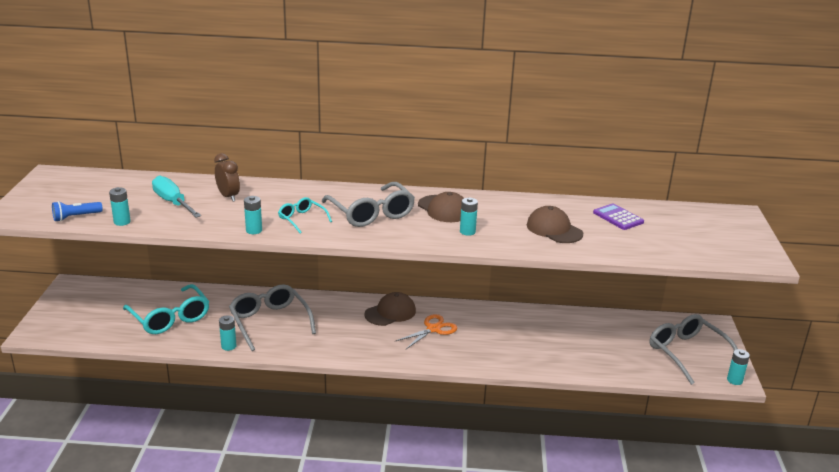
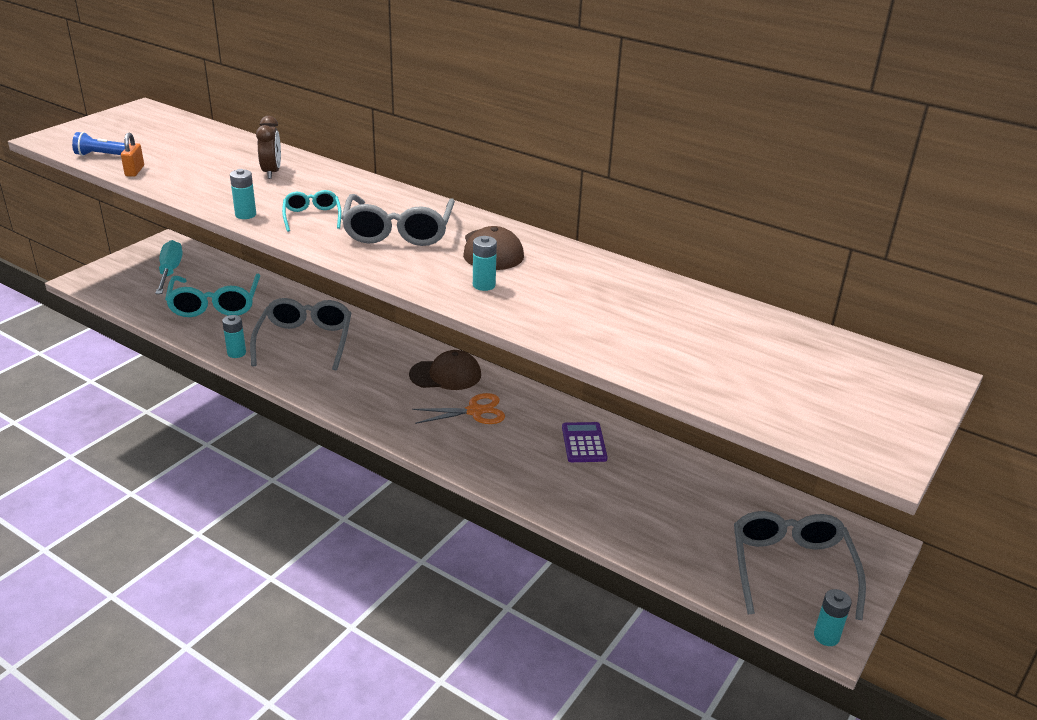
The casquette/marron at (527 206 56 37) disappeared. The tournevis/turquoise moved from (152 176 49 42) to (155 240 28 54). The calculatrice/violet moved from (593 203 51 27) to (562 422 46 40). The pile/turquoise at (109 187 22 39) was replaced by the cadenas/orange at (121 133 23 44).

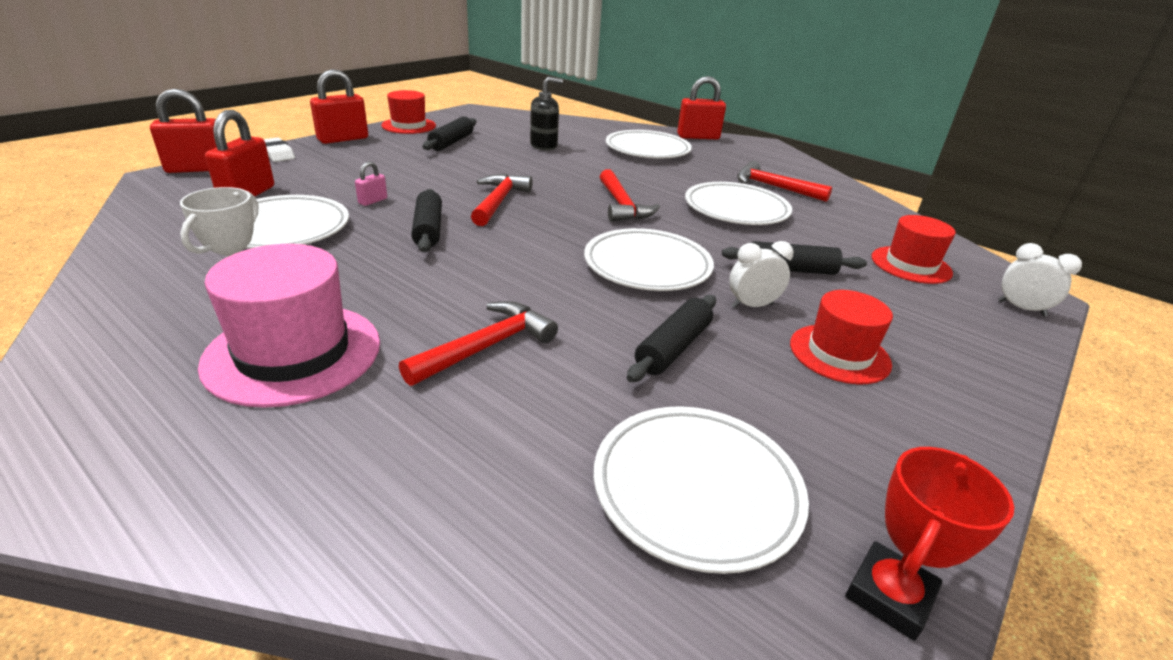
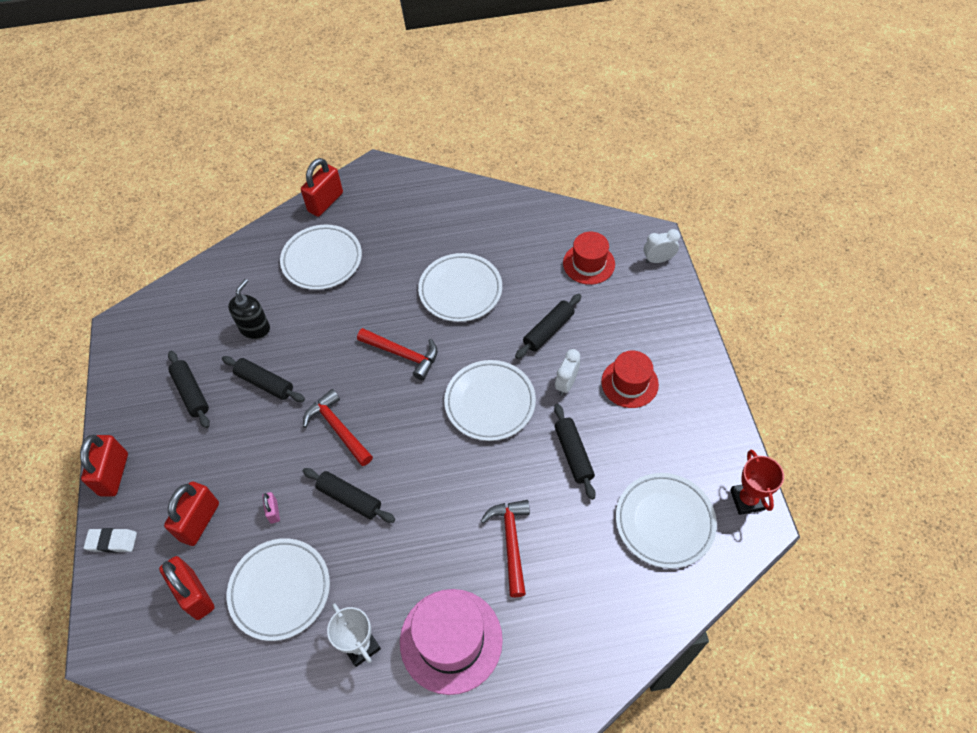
The chapeau/rouge at (381 90 55 44) disappeared. The marteau/rouge at (737 161 95 41) disappeared. The rouleau à pâtisserie/noir at (222 356 83 46) appeared. The cadenas/rouge moved from (150 89 67 84) to (164 482 55 64).

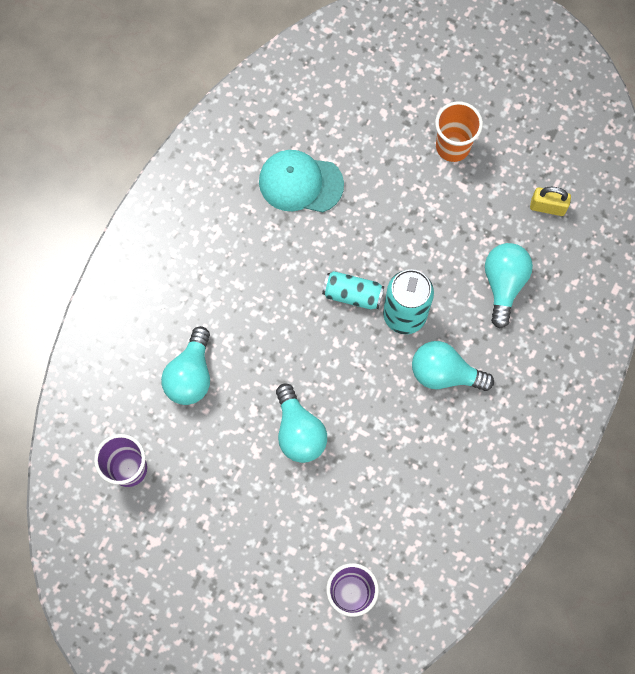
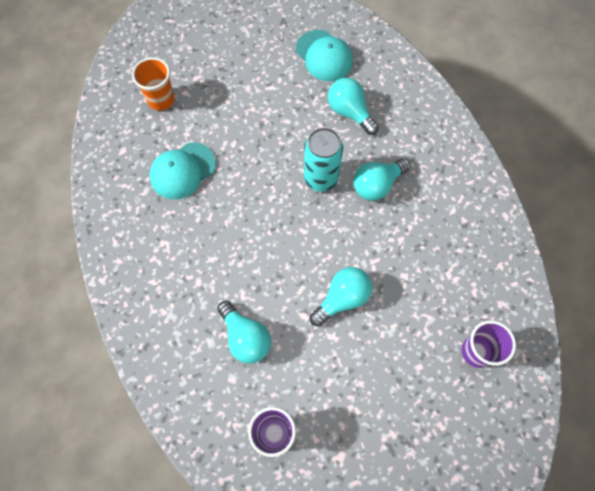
The canette/turquoise at (322 271 62 39) disappeared. The gobelet/orange moved from (435 101 48 61) to (132 57 43 54). The cadenas/jaune at (530 187 41 29) was replaced by the casquette/turquoise at (296 30 57 51). The ampoule/turquoise at (276 384 51 79) turned 60 degrees counterclockwise.

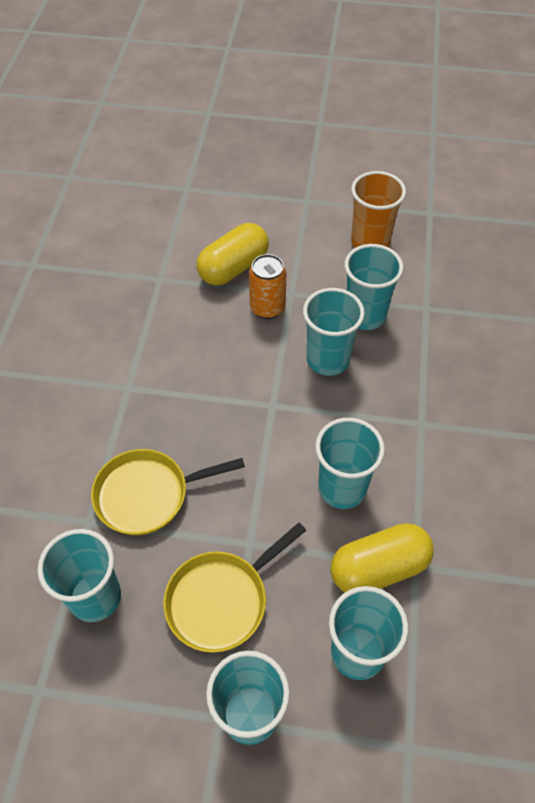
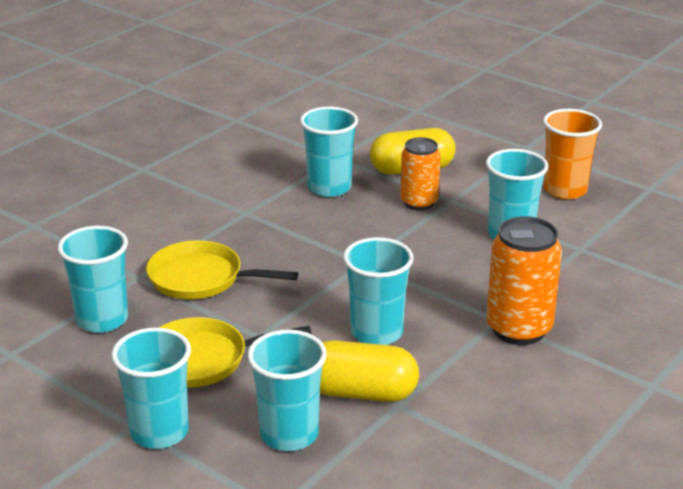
The canette/orange at (486 216 76 129) appeared. The gobelet/turquoise moved from (303 288 62 88) to (300 106 58 91).

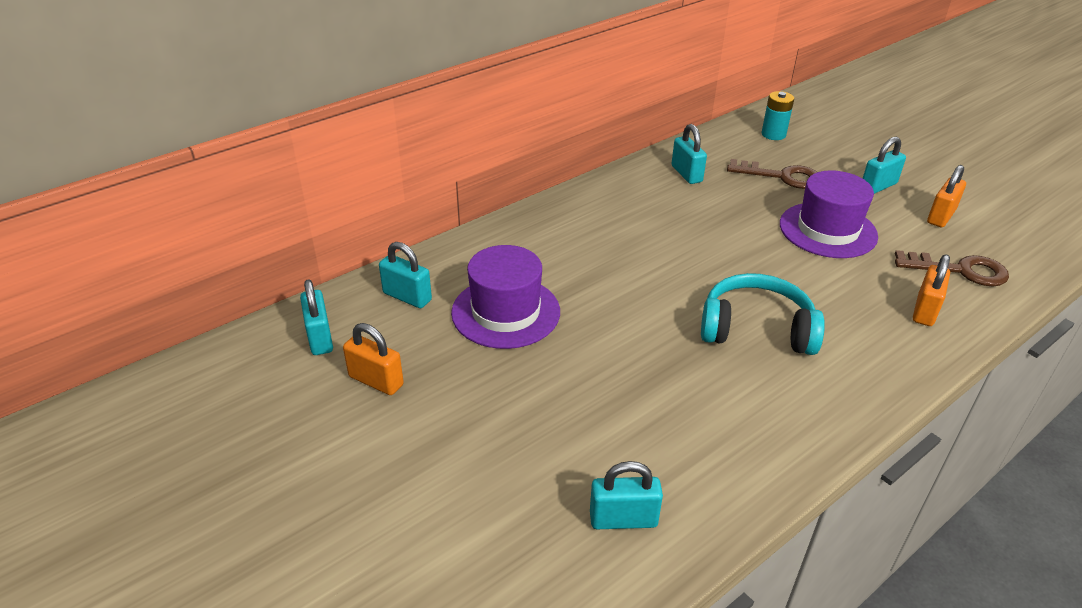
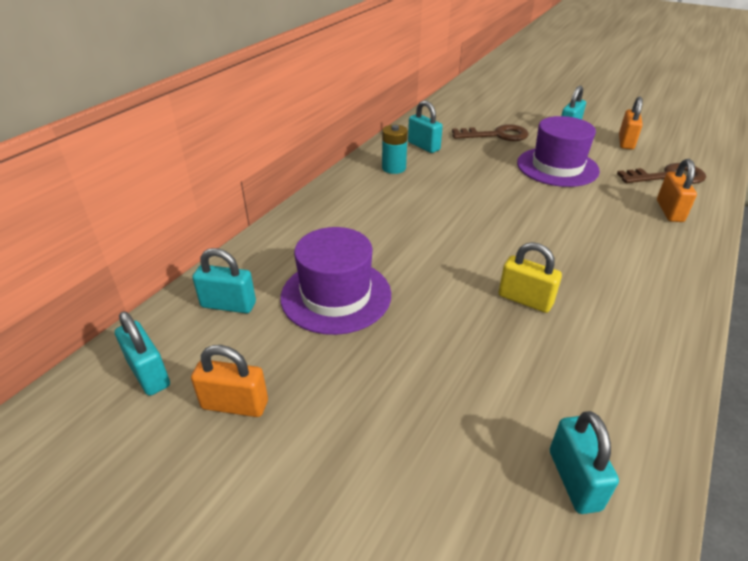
The casque audio/turquoise at (701 273 124 82) disappeared. The cadenas/jaune at (499 242 63 71) appeared. The pile/turquoise moved from (762 91 32 49) to (382 125 26 49). The cadenas/turquoise at (590 461 73 68) turned 75 degrees counterclockwise.

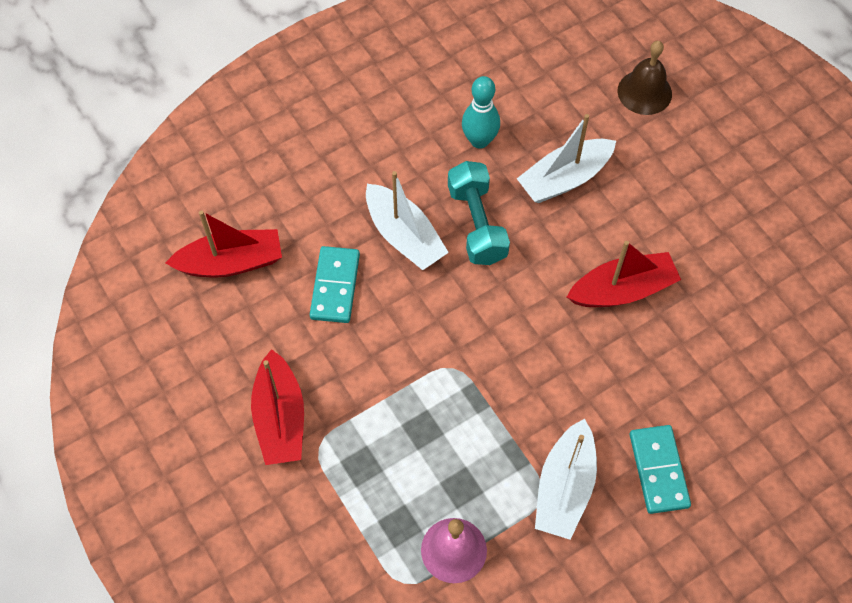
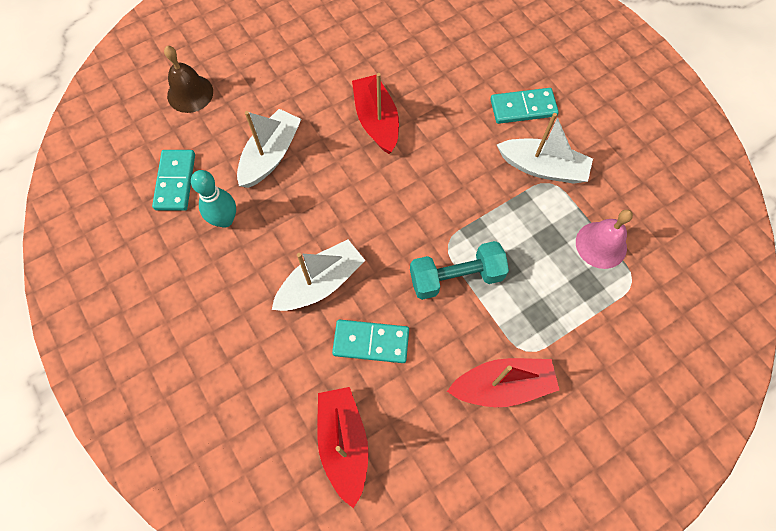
The domino/turquoise at (152 150 43 61) appeared. The haltère/turquoise moved from (448 161 62 104) to (410 241 99 59). The bateau/blanc at (517 114 99 89) turned 120 degrees counterclockwise.

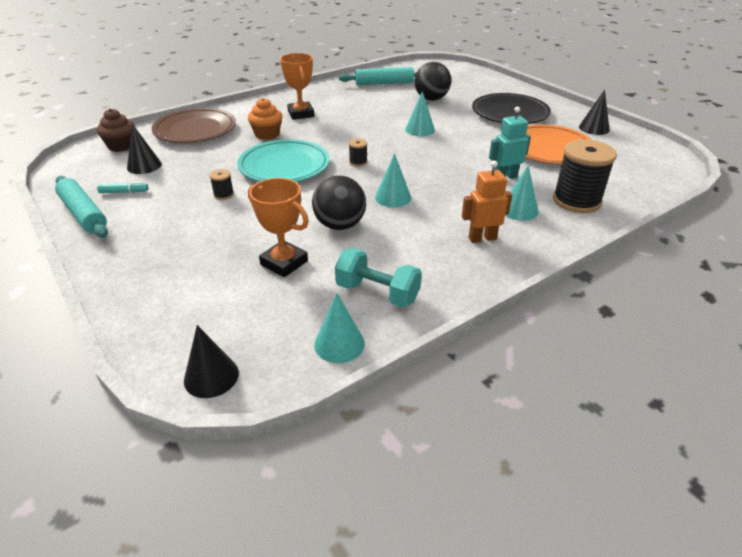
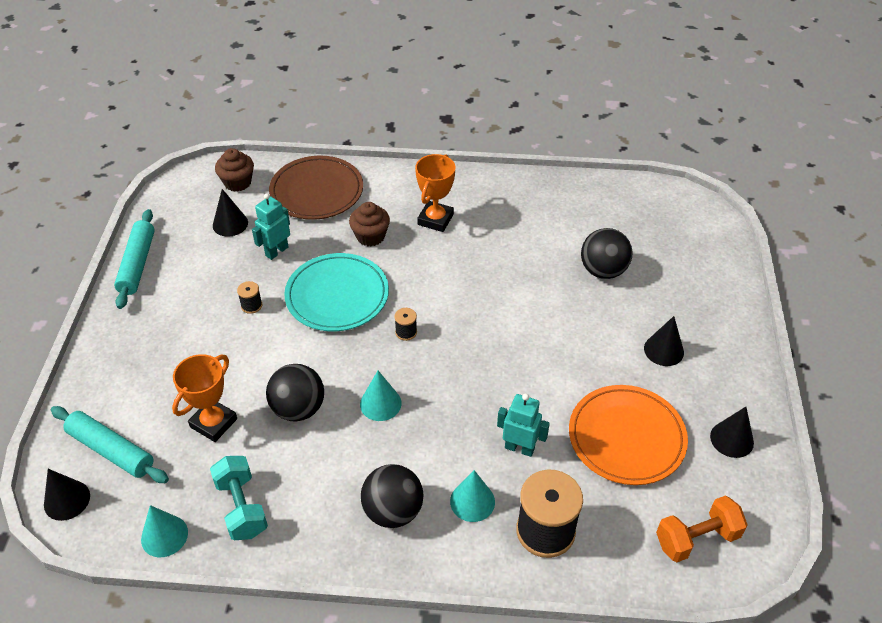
The feutre/turquoise at (97 182 52 11) disappeared. The cône/turquoise at (405 91 30 45) disappeared. The robot/turquoise at (252 193 38 67) appeared. The haltère/orange at (656 496 92 66) appeared. The rouleau à pâtisserie/turquoise moved from (339 67 78 18) to (51 406 118 77). The robot/orange at (462 161 50 82) was replaced by the balle/noir at (361 464 62 64). The assiette/noir at (472 93 79 31) was replaced by the cône/noir at (644 316 40 50). The muffin/orange at (248 98 34 42) became the muffin/marron at (349 202 41 45). The trophée/orange at (248 178 61 99) turned 45 degrees clockwise.

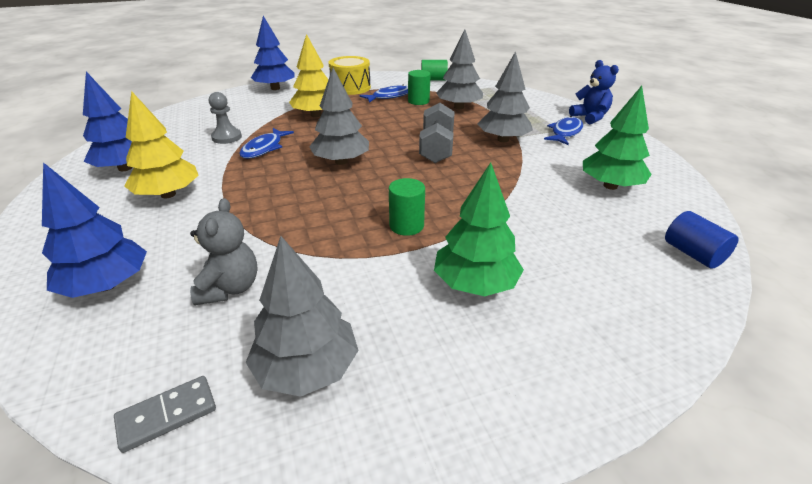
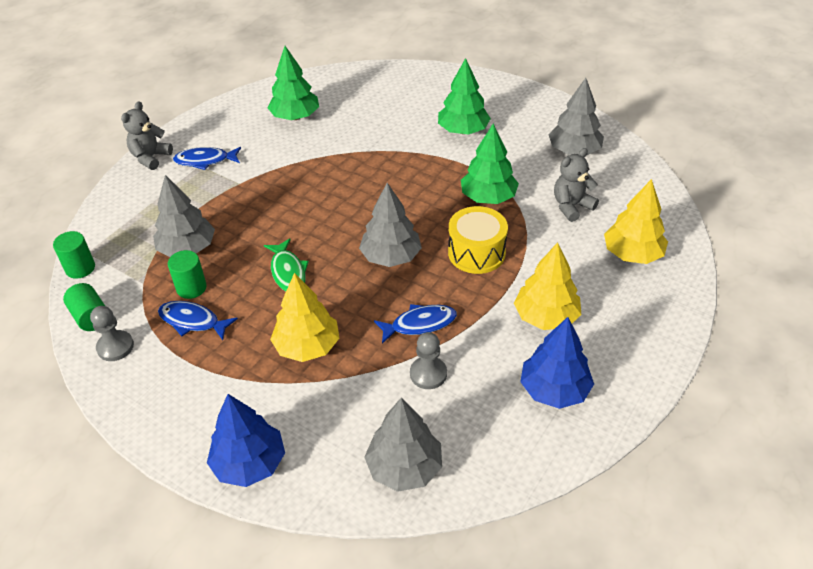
The domino/gris at (114 376 102 77) disappeared. The haltère/gris at (419 103 36 60) disappeared. The cylindre/bleu at (665 211 74 58) disappeared. The pion/gris at (90 306 44 55) appeared. The poisson/vert at (264 238 45 54) appeared. The arbre/vert at (461 124 58 80) appeared. The tambour/jaune moved from (328 56 43 39) to (448 206 60 68). The cylindre/vert moved from (389 178 36 58) to (53 231 42 48). The arbre/gris moved from (477 51 56 91) to (364 398 78 94). The arbre/bleu at (42 162 105 136) became the arbre/jaune at (604 179 64 85). The ours en peluche/bleu at (569 60 50 64) became the ours en peluche/gris at (121 101 52 69).

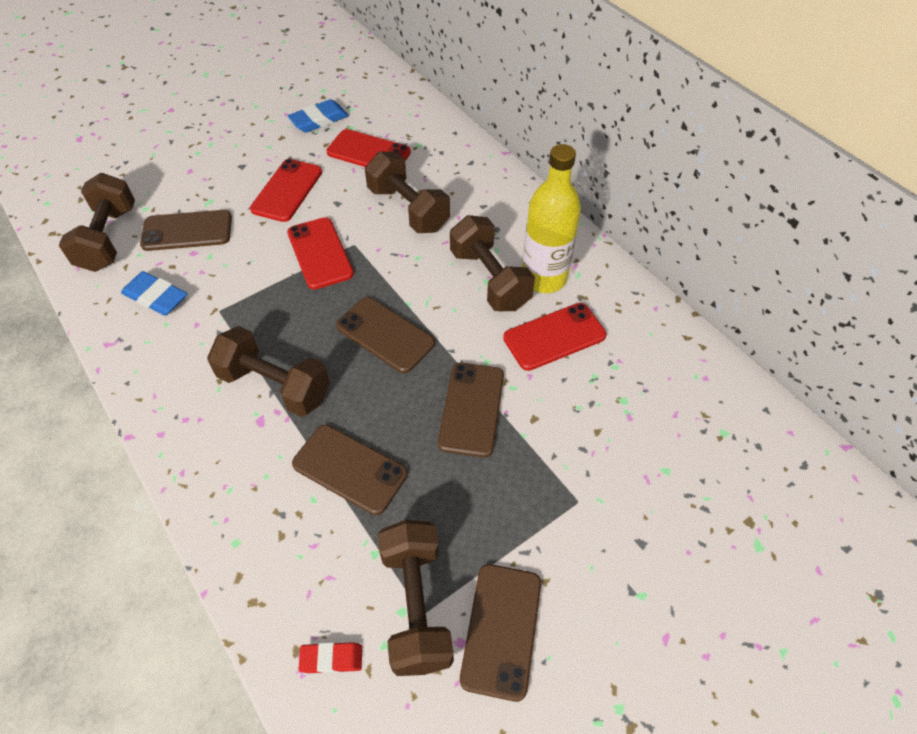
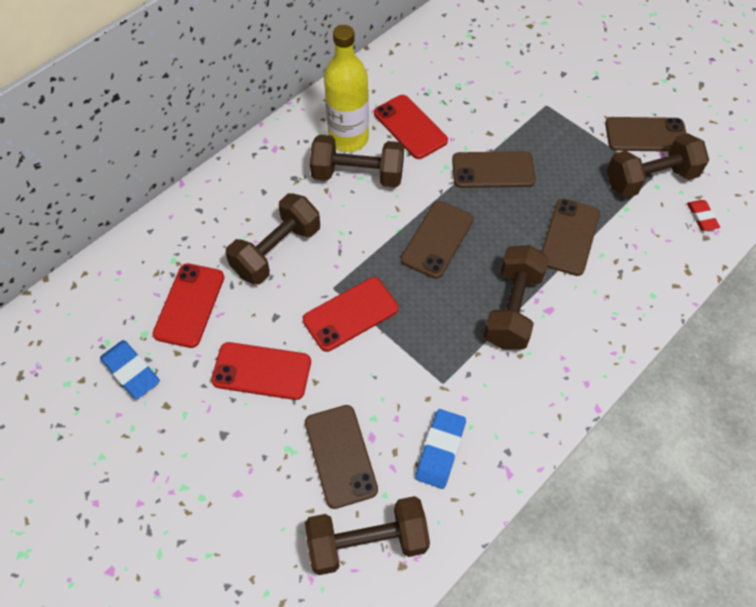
The haltère/marron at (450 215 85 96) turned 45 degrees clockwise.

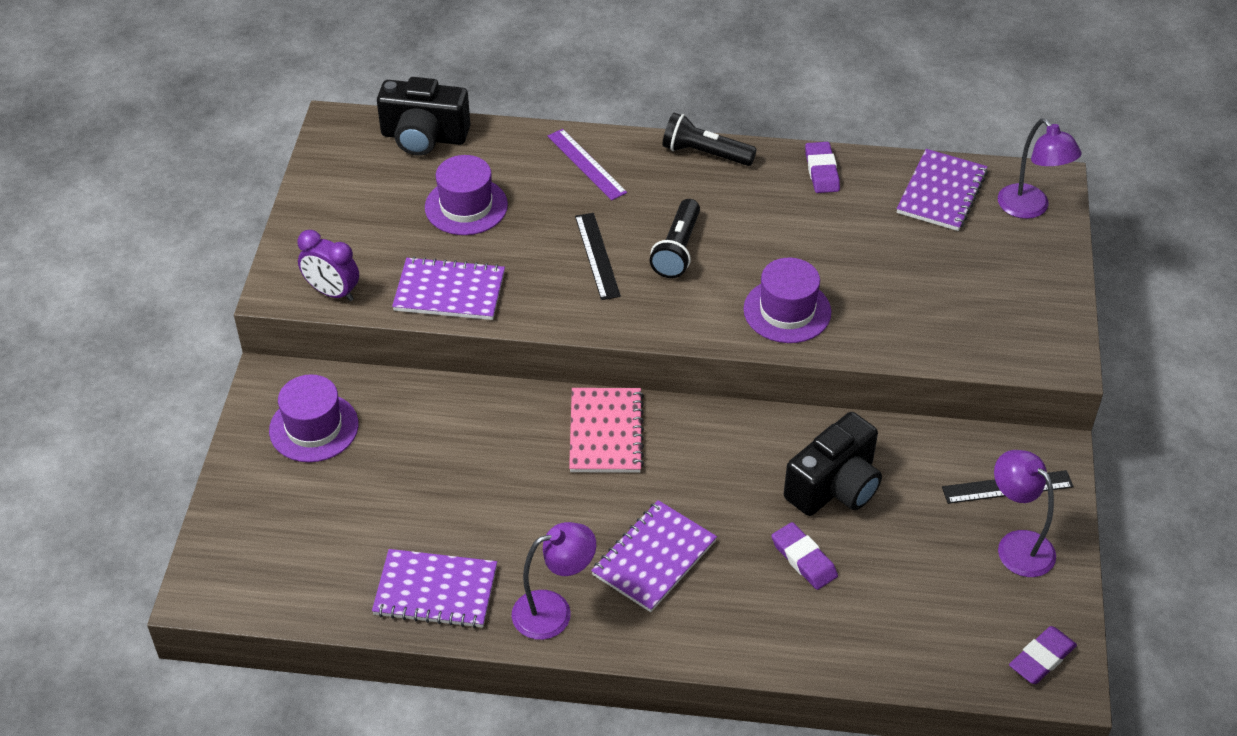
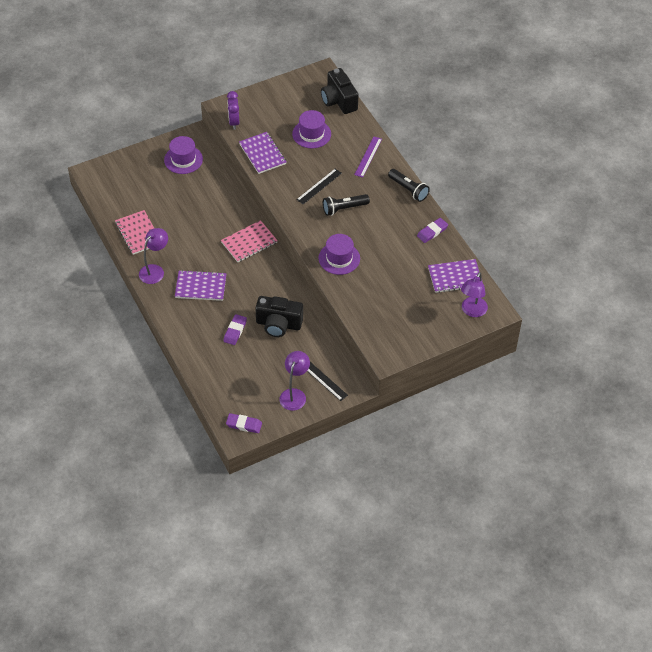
The carnet/violet at (372 549 125 79) became the carnet/rose at (115 210 39 45). The lampe/violet at (511 522 85 118) turned 90 degrees counterclockwise. The lampe de poche/noir at (662 113 95 53) turned 150 degrees clockwise.

